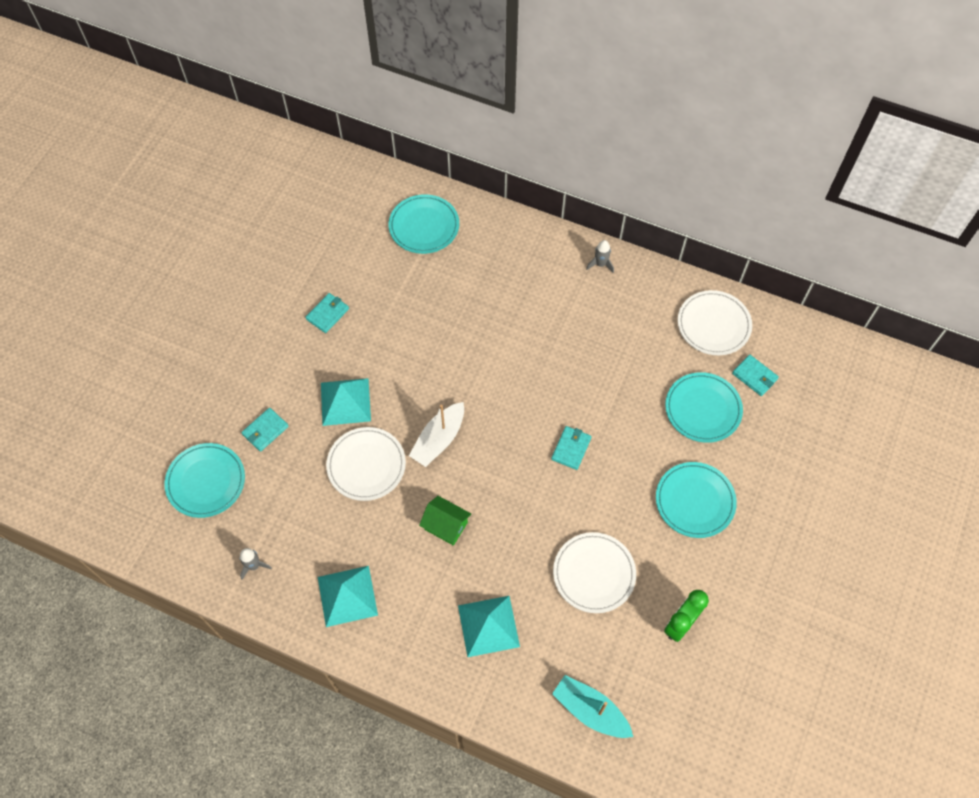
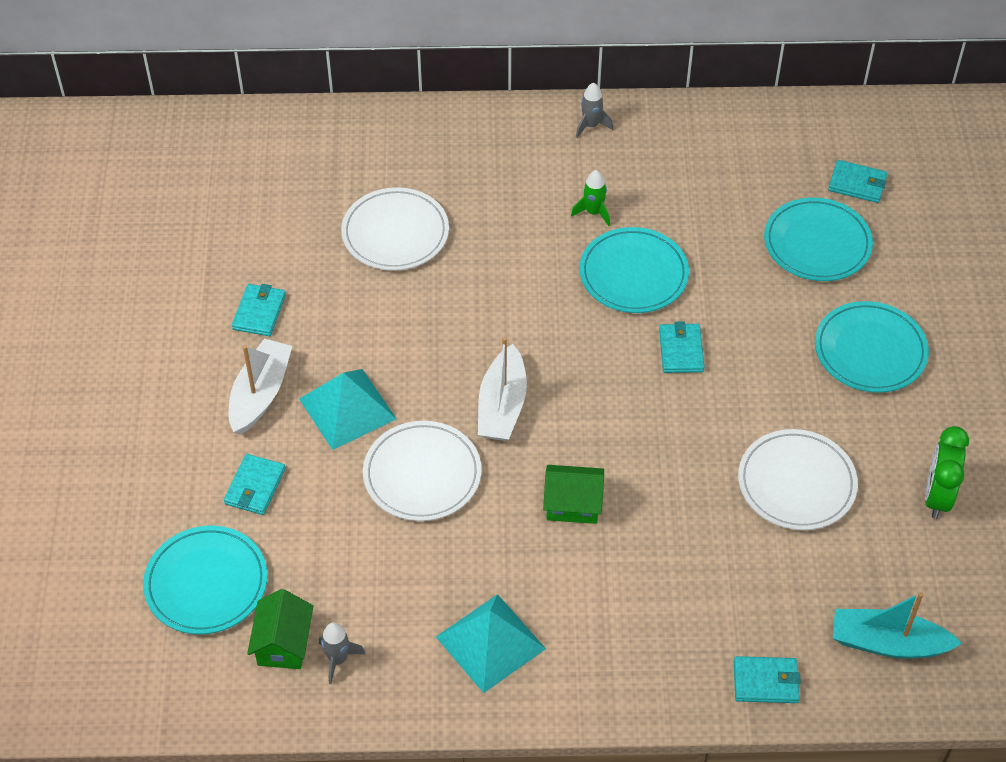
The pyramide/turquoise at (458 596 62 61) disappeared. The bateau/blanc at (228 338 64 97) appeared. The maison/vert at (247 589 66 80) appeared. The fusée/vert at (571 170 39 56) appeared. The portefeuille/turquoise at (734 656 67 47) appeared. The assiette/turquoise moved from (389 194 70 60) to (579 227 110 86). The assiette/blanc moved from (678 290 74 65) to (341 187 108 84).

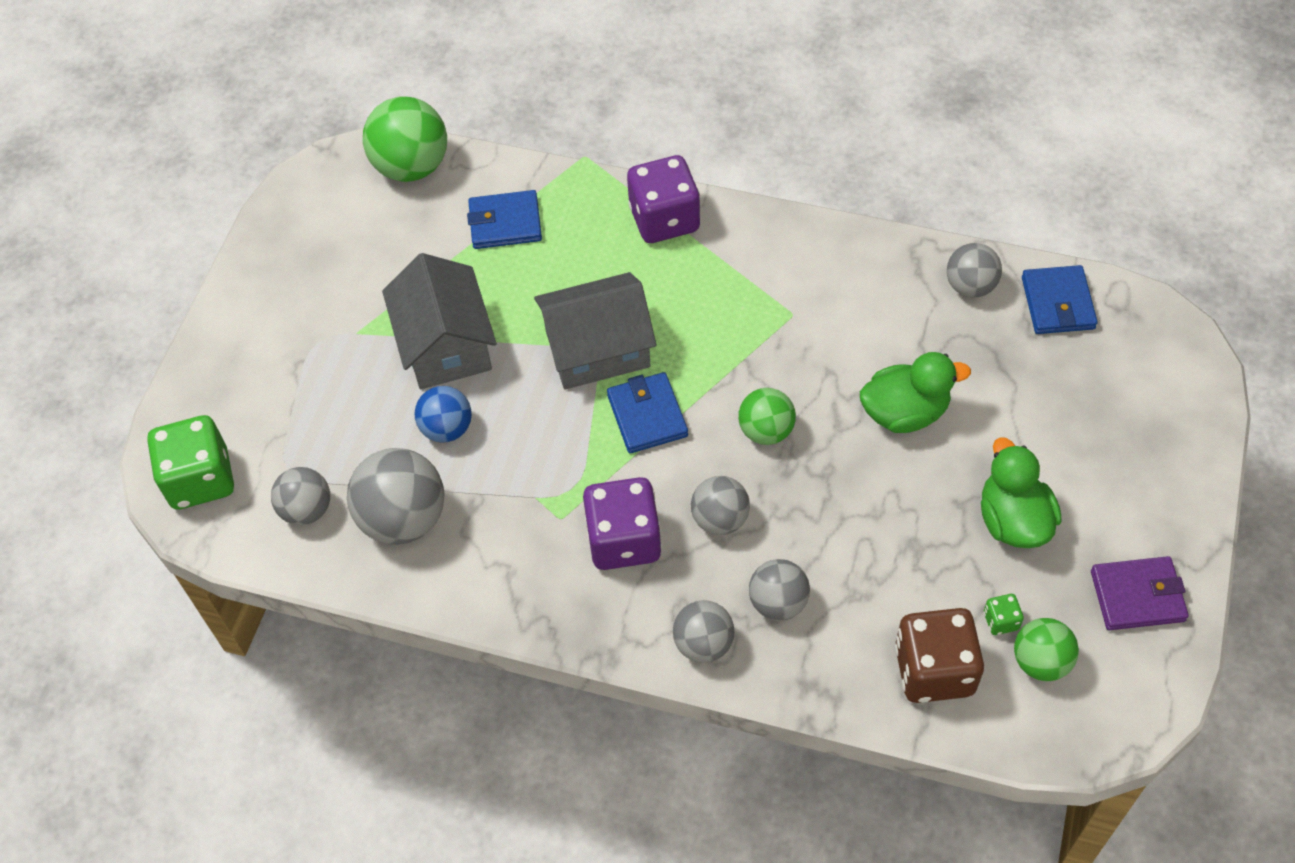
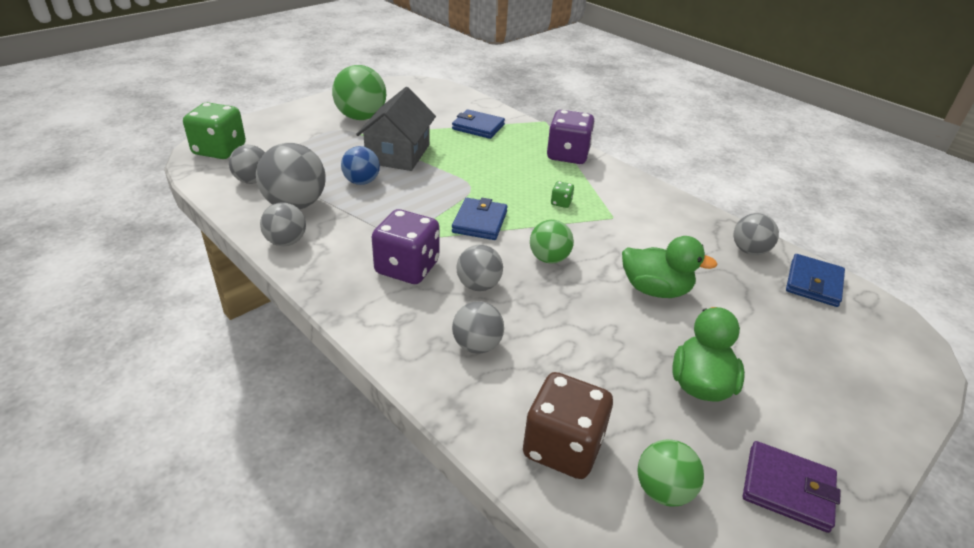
The maison/gris at (534 272 123 117) disappeared. The balle/vert moved from (363 96 84 86) to (332 65 54 55). The balle/gris moved from (673 600 61 63) to (260 202 46 44). The dé/vert moved from (984 594 40 41) to (551 181 23 27).

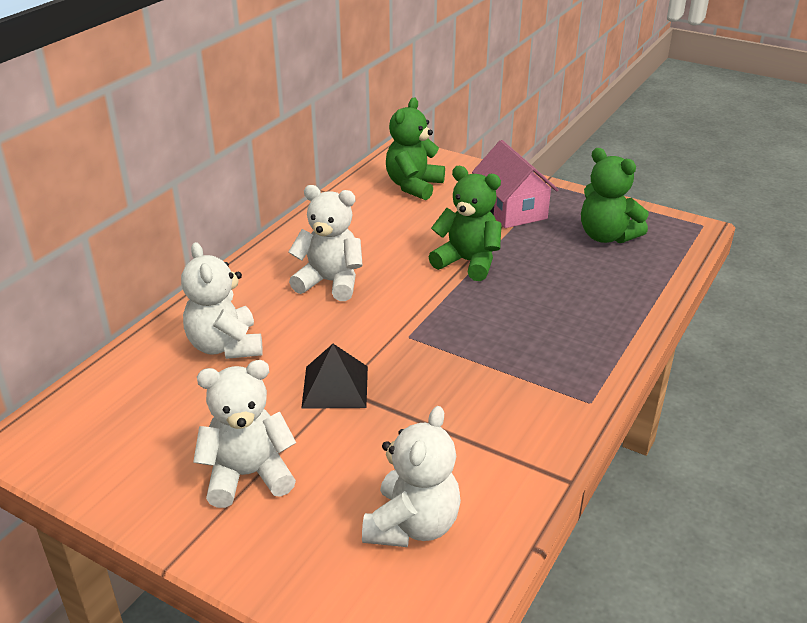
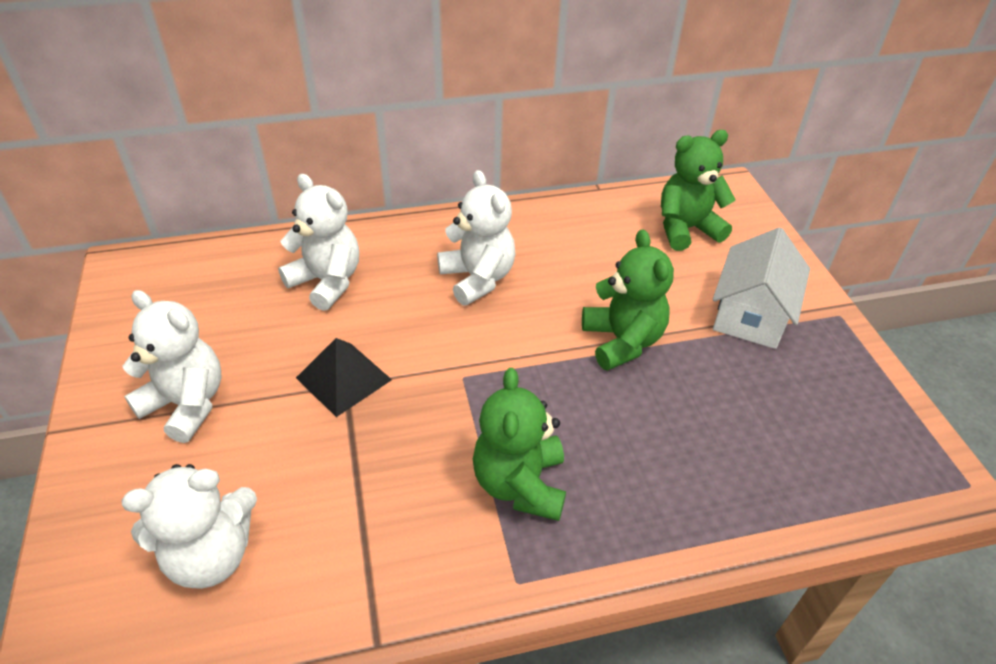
The ours en peluche/vert moved from (581 148 68 95) to (473 368 93 153). The maison/rose at (472 140 86 88) became the maison/blanc at (713 228 97 121). The ours en peluche/blanc at (181 242 82 117) turned 105 degrees clockwise.

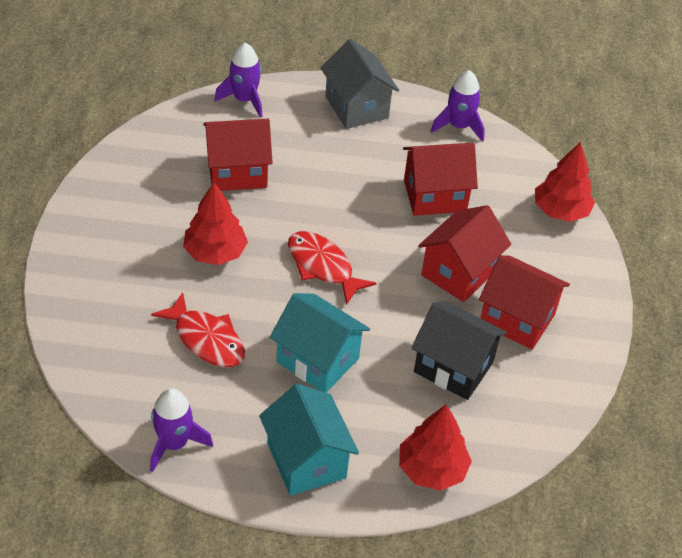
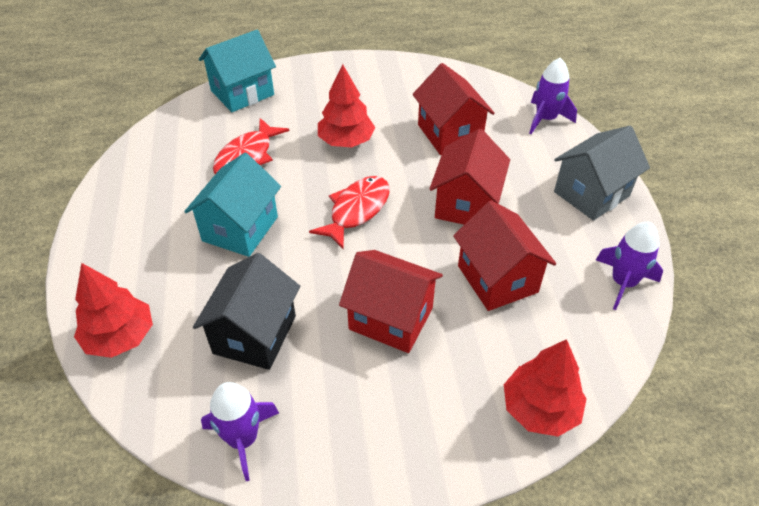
The fusée/violet moved from (150 388 63 84) to (201 382 78 99). The maison/turquoise moved from (259 384 100 112) to (199 30 77 82). The maison/rouge moved from (479 255 91 95) to (429 129 81 96).

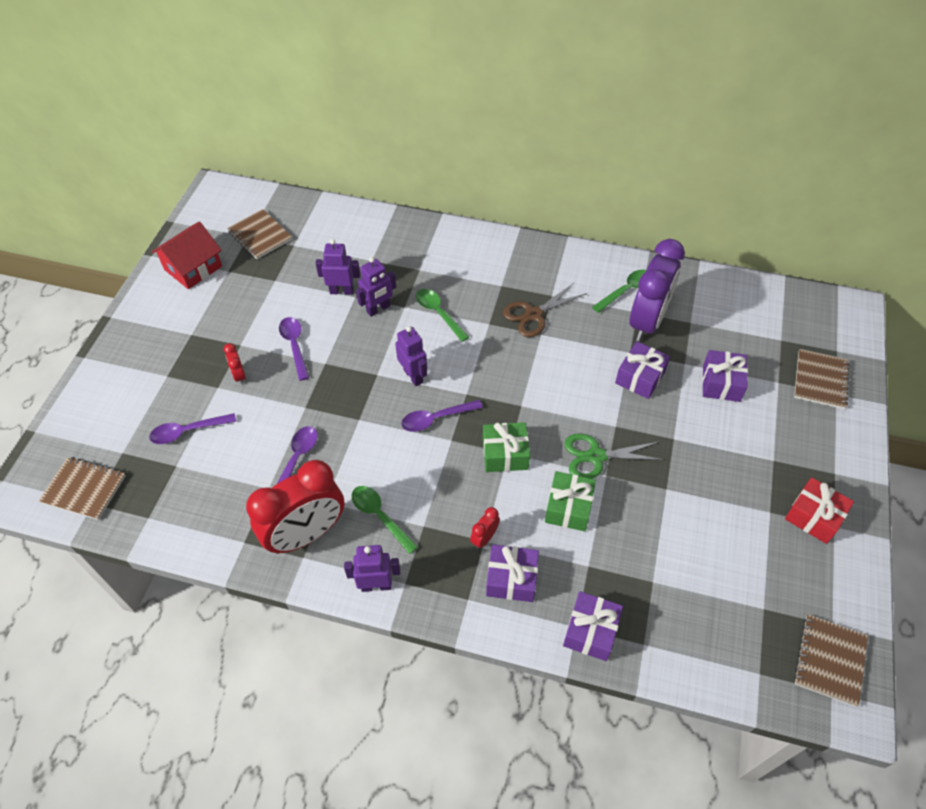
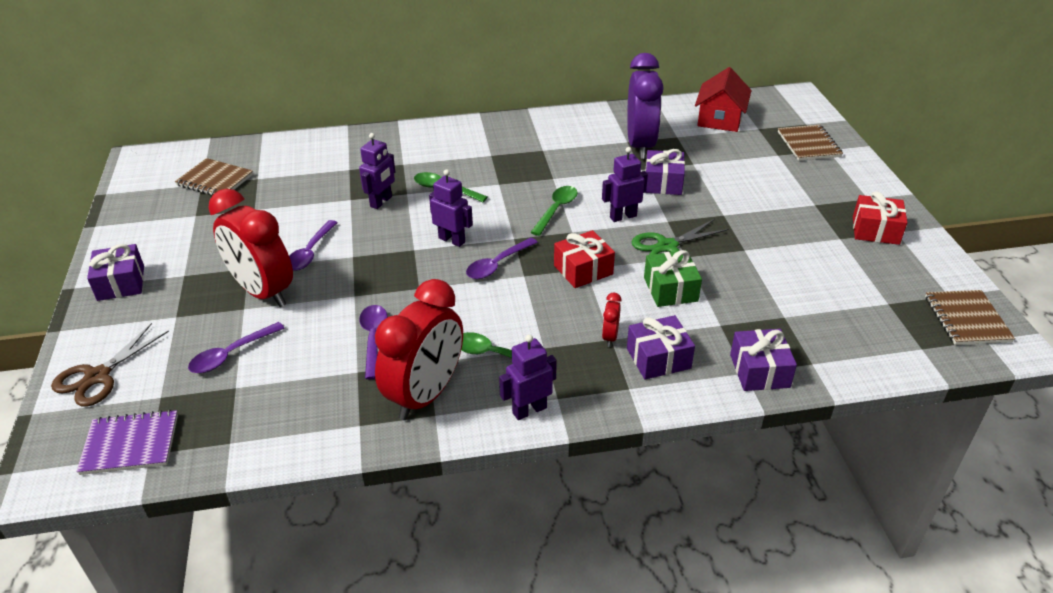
The maison/rouge moved from (152 221 70 68) to (695 67 57 65). The robot/violet moved from (316 239 44 56) to (602 147 46 75). The ciseaux/marron moved from (503 282 84 55) to (51 323 118 84). The cuillère/vert moved from (592 270 54 43) to (531 186 47 50). The cadeau/violet moved from (702 350 46 52) to (87 244 57 57). The carnet/marron at (39 457 87 63) became the carnet/violet at (76 409 102 66). The cadeau/vert at (483 422 47 50) became the cadeau/rouge at (554 230 61 58). The cuillère/violet at (279 317 30 64) turned 120 degrees counterclockwise. The réveil/rouge at (223 343 23 42) changed to 2.46 times the size.

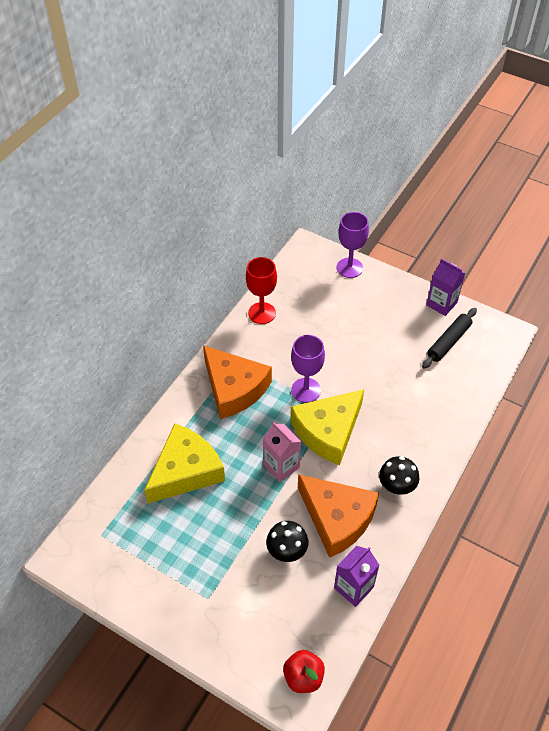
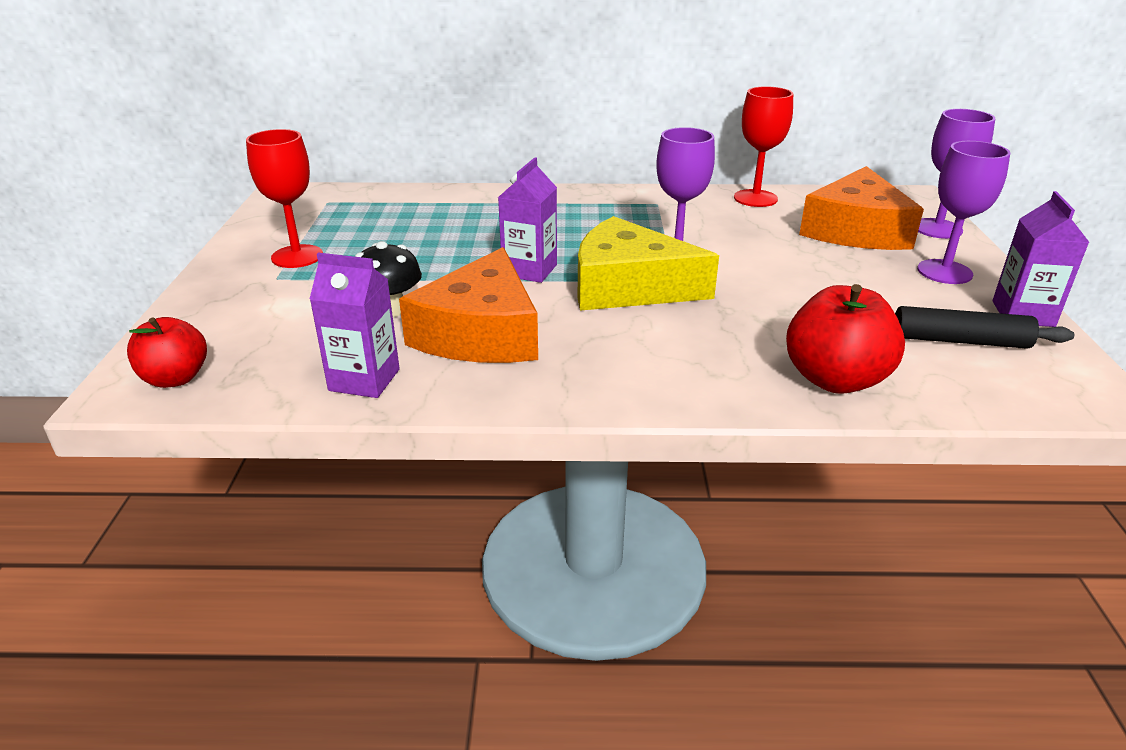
The fromage/jaune at (144 423 81 81) disappeared. The champignon/noir at (379 456 40 39) disappeared. The verre à pied/rouge at (246 129 77 139) appeared. The pomme/rouge at (786 284 119 110) appeared. The verre à pied/violet at (917 141 93 143) appeared. The fromage/orange moved from (203 345 69 74) to (799 166 125 84). The brique de lait/rose at (263 422 38 60) became the brique de lait/violet at (498 157 59 126).

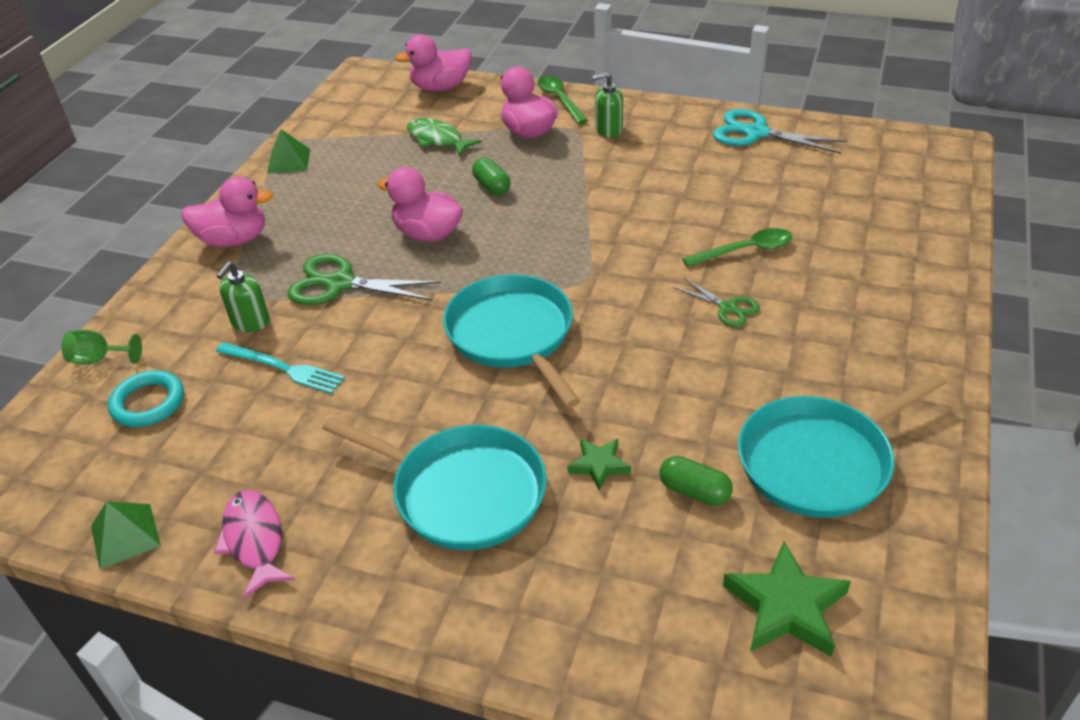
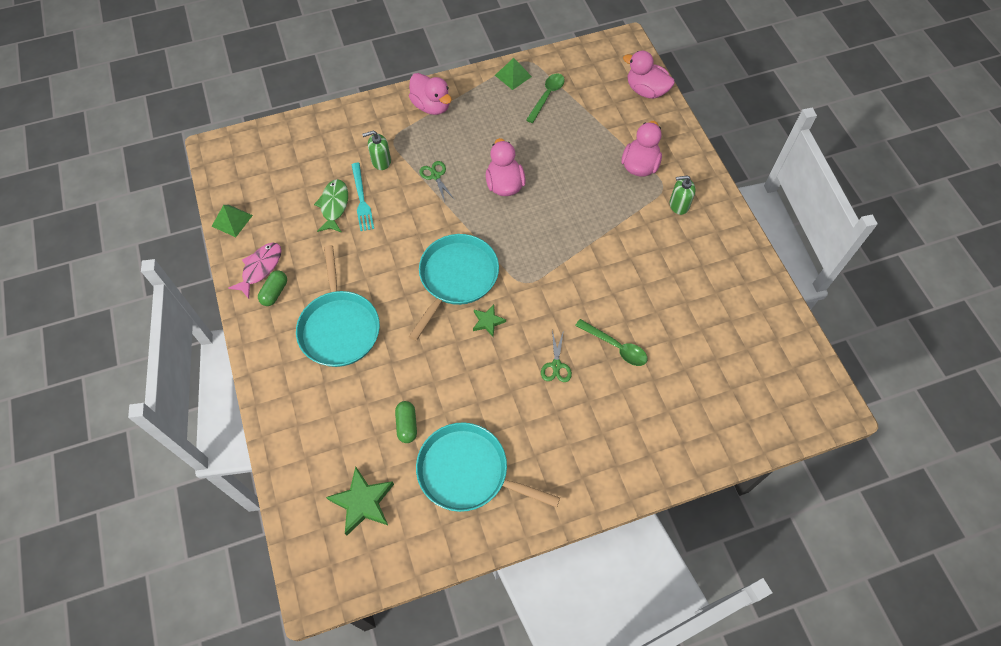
The verre à pied/vert at (62 330 80 35) disappeared. The anneau/turquoise at (108 371 76 56) disappeared. The ciseaux/turquoise at (713 109 134 45) disappeared. The poisson/vert moved from (407 118 75 39) to (314 179 34 54). The gélule/vert moved from (472 157 39 38) to (258 270 29 36). The cuillère/vert moved from (538 76 50 48) to (526 73 39 50). The étoile/vert moved from (568 439 63 52) to (473 305 33 32). The distributeur de savon/vert at (592 72 31 66) turned 45 degrees counterclockwise. The ciseaux/vert at (287 254 155 51) changed to 0.56 times the size.

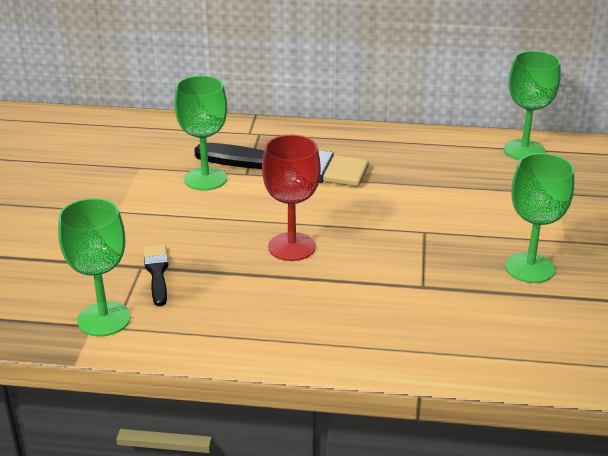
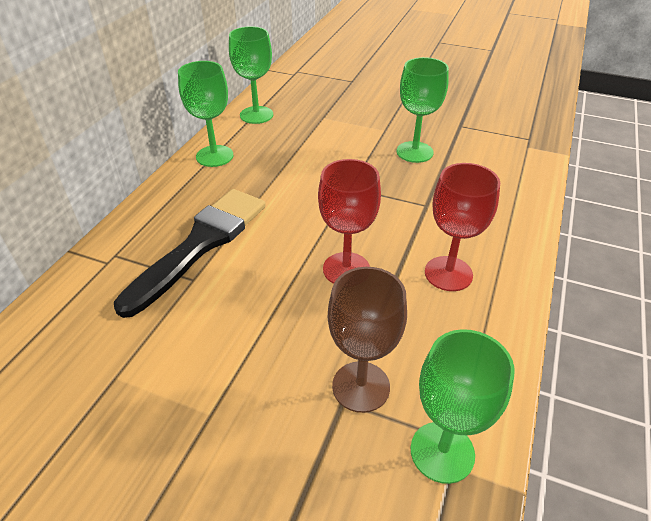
The verre à pied/rouge at (425 163 75 128) appeared. The verre à pied/vert moved from (174 75 53 116) to (178 61 55 106). The pinceau/noir at (144 245 25 61) was replaced by the verre à pied/marron at (328 267 79 146).

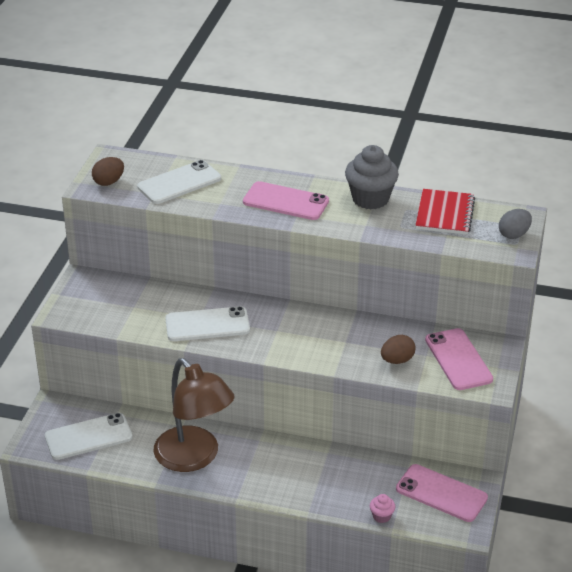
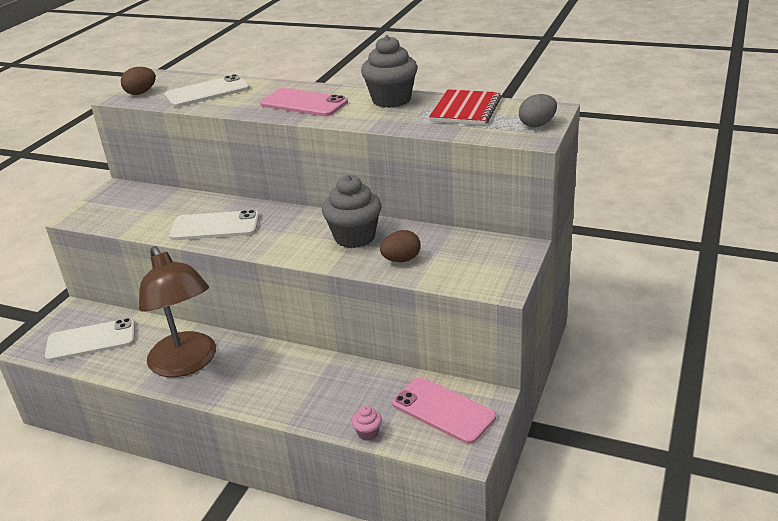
The téléphone/rose at (425 328 68 62) disappeared. The muffin/gris at (322 175 60 73) appeared.

